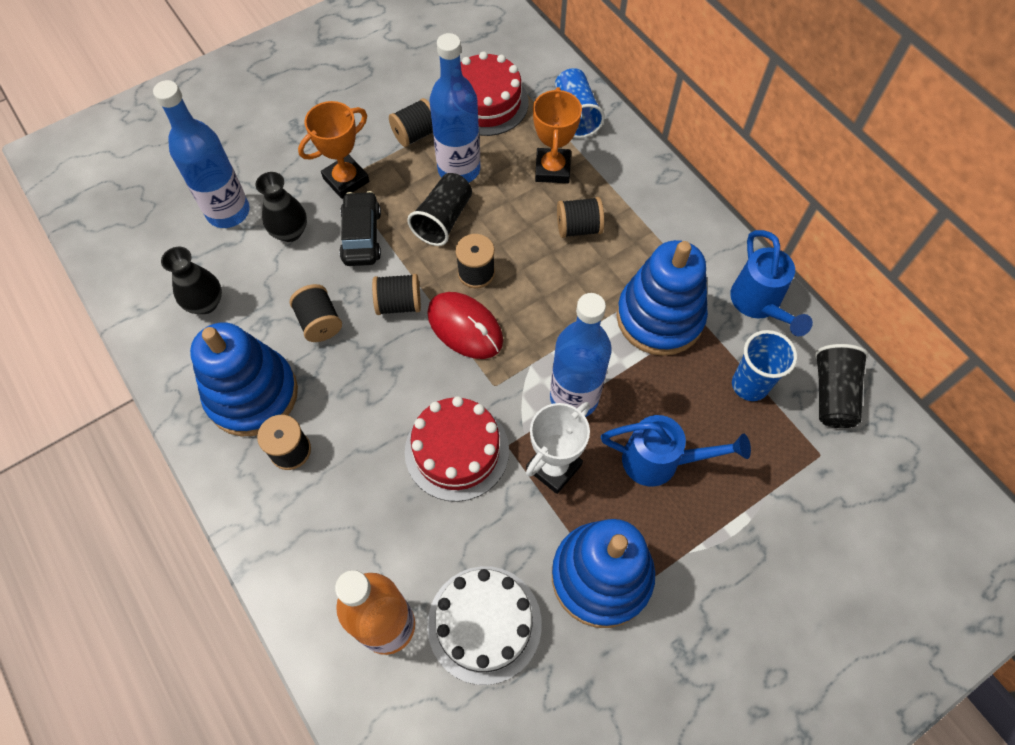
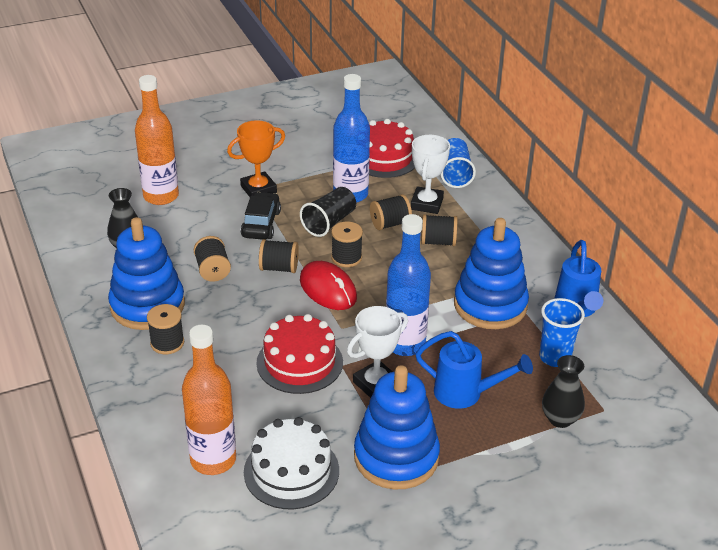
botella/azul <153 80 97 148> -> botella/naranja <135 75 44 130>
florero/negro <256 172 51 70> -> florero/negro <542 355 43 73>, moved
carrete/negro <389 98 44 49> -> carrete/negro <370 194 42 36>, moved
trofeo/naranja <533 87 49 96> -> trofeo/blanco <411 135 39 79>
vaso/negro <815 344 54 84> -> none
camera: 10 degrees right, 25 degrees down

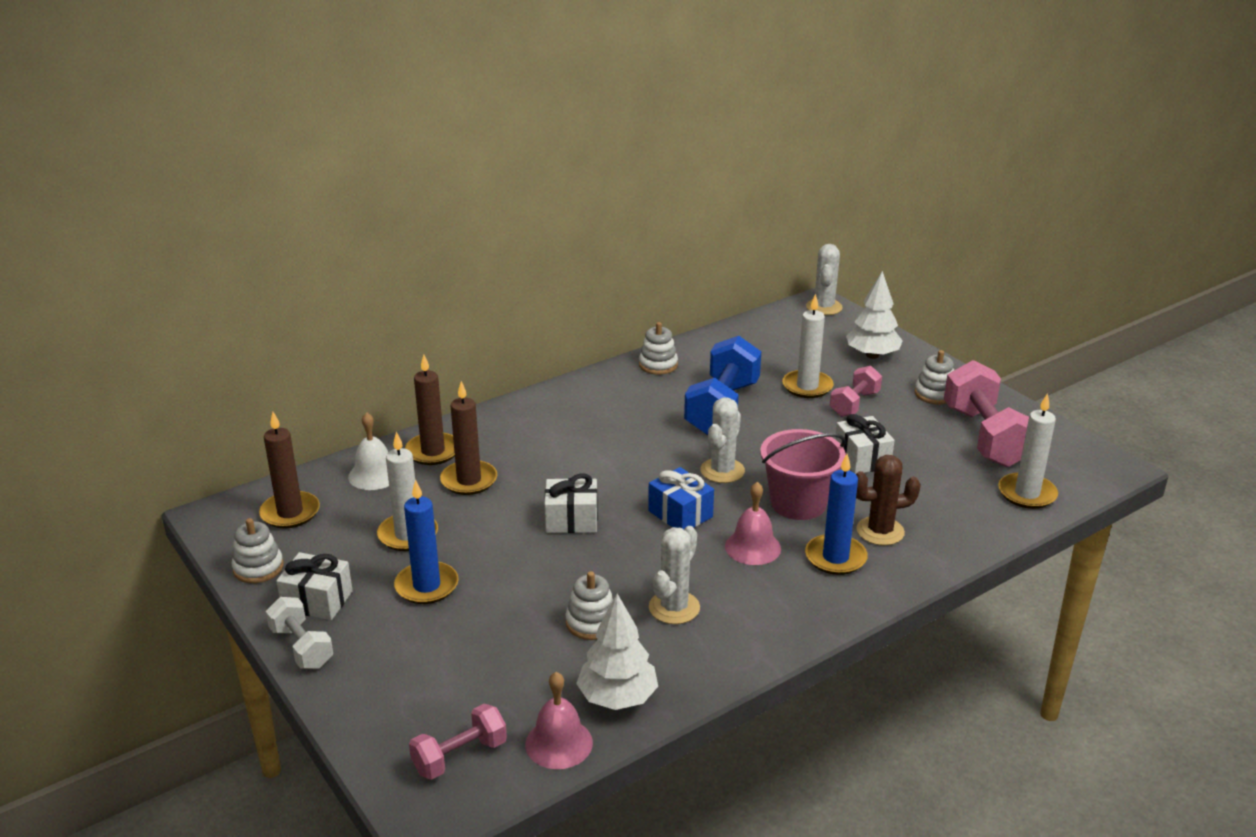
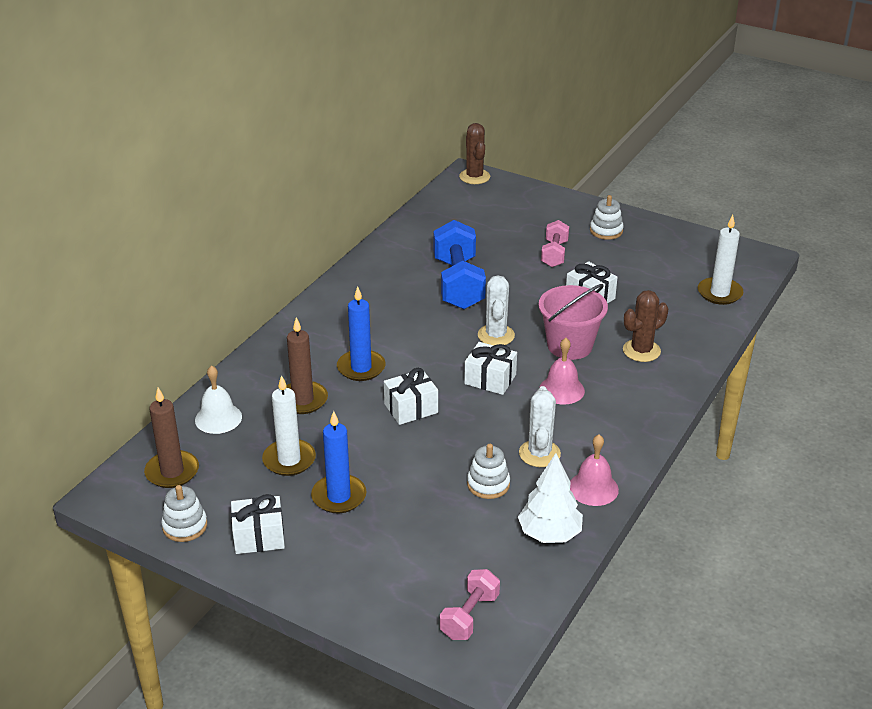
mancuerna/blanco <266 597 67 72> -> none
vela/marrón <405 355 50 110> -> none
campana/rosa <525 672 68 97> -> campana/rosa <570 434 49 72>, moved
juguete apilable/blanco <639 322 39 53> -> none
regalo/azul <648 467 66 63> -> regalo/blanco <464 342 53 53>
vela/blanco <782 294 52 104> -> none
vela/azul <805 454 63 121> -> vela/azul <337 286 49 95>, moved
cactus/blanco <806 244 37 71> -> cactus/marrón <459 123 31 61>
árbol/blanco <846 271 57 88> -> none
mancuerna/rosa <944 360 85 107> -> none
camera: 25 degrees left, 5 degrees up

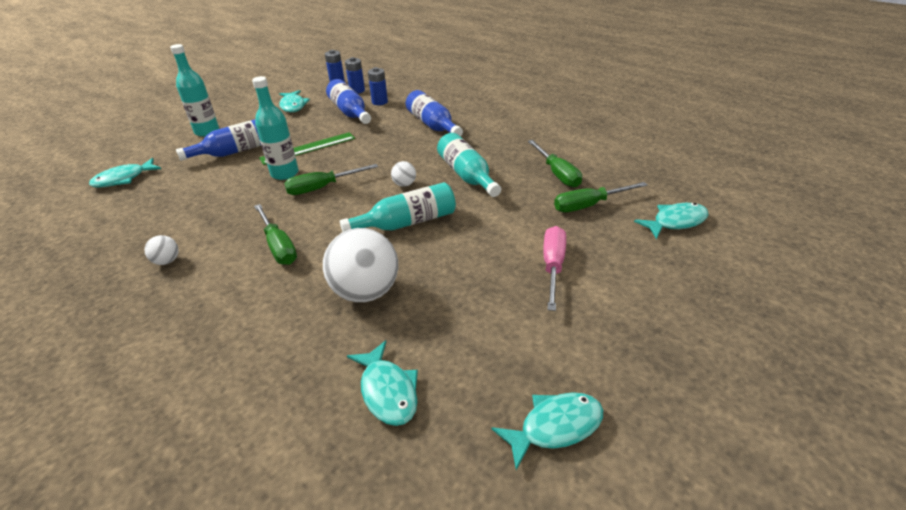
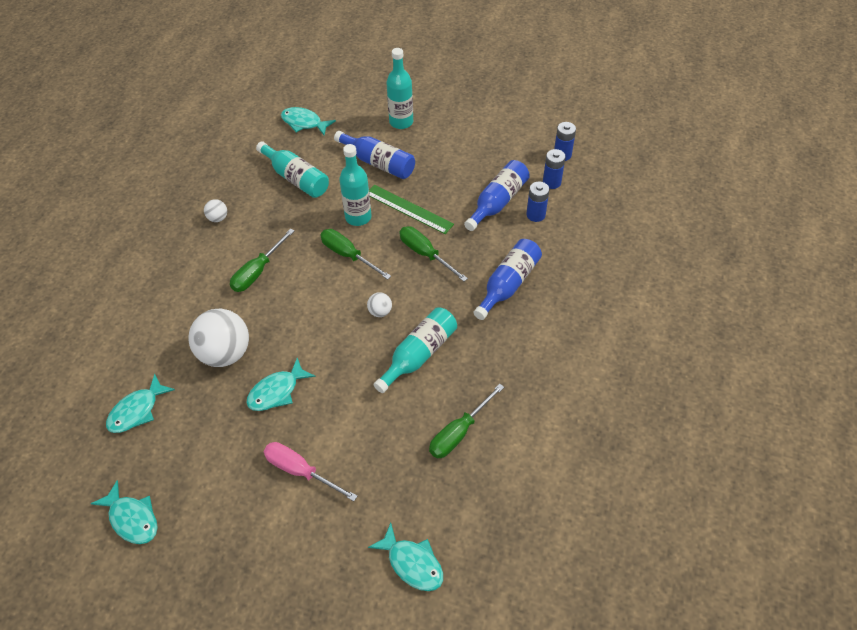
pez/turquesa <279 90 31 22> -> pez/turquesa <246 358 69 53>, moved
botella/turquesa <340 182 116 50> -> botella/turquesa <256 141 73 57>, moved
destornillador/rosa <543 226 23 85> -> destornillador/rosa <264 442 93 59>, 135 degrees counterclockwise
destornillador/verde <554 182 94 30> -> destornillador/verde <399 226 69 56>, moved
camera: 65 degrees right, 15 degrees up

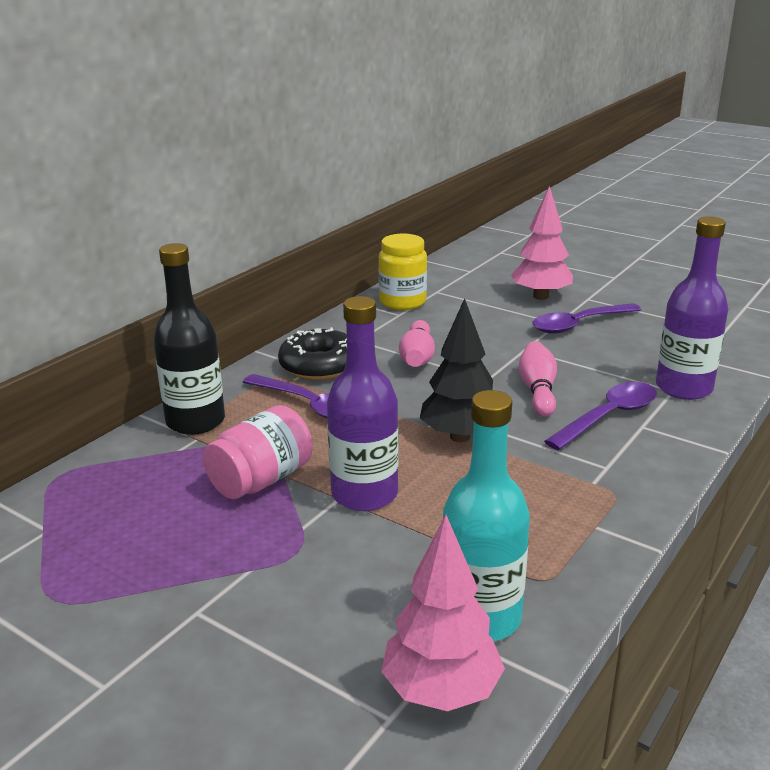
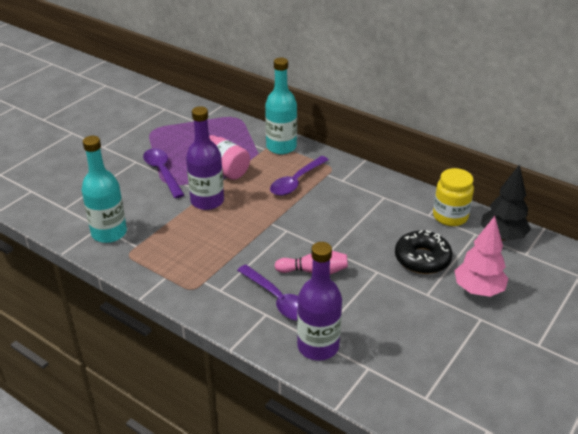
botella/negro <153 243 72 192> -> botella/turquesa <265 58 32 96>
rosquilla/negro <278 327 69 53> -> rosquilla/negro <395 230 57 44>, moved
árbol/rosa <381 515 124 196> -> none
bolo/rosa <399 320 36 47> -> none
árbol/negro <420 298 73 144> -> árbol/negro <481 164 50 77>, moved
cuchara/morado <533 303 109 31> -> cuchara/morado <143 148 41 50>, moved
camera: 90 degrees right, 10 degrees up

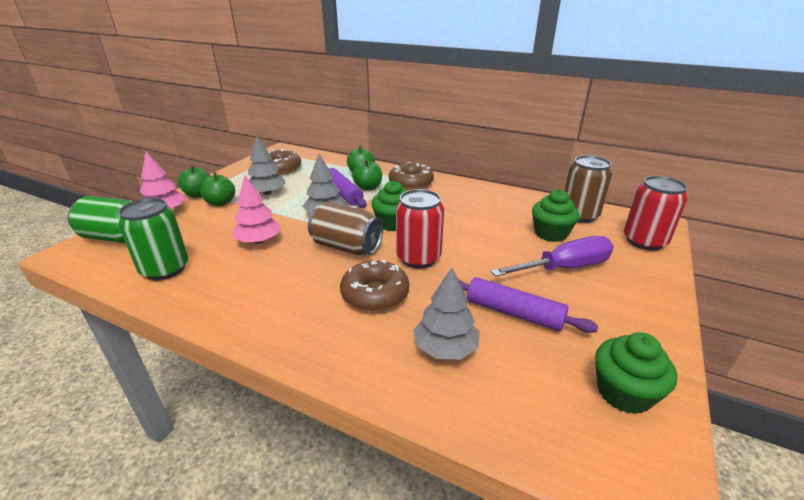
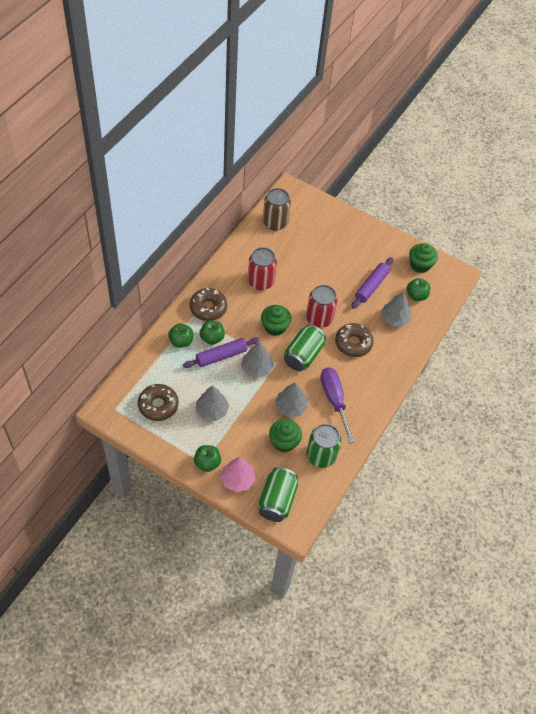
manzana/verde <200 172 35 34> -> manzana/verde <407 278 23 23>, moved
árbol/rosa <232 175 49 69> -> árbol/gris <275 382 33 36>
lata/marrón <308 202 75 54> -> lata/verde <284 325 42 46>
destornillador/morado <491 236 123 41> -> destornillador/morado <321 367 34 77>, moved
magdalena/verde <532 190 48 52> -> magdalena/verde <269 419 33 33>, moved
lata/rojo <624 176 64 74> -> lata/rojo <248 247 29 43>, moved
camera: 90 degrees left, 25 degrees up

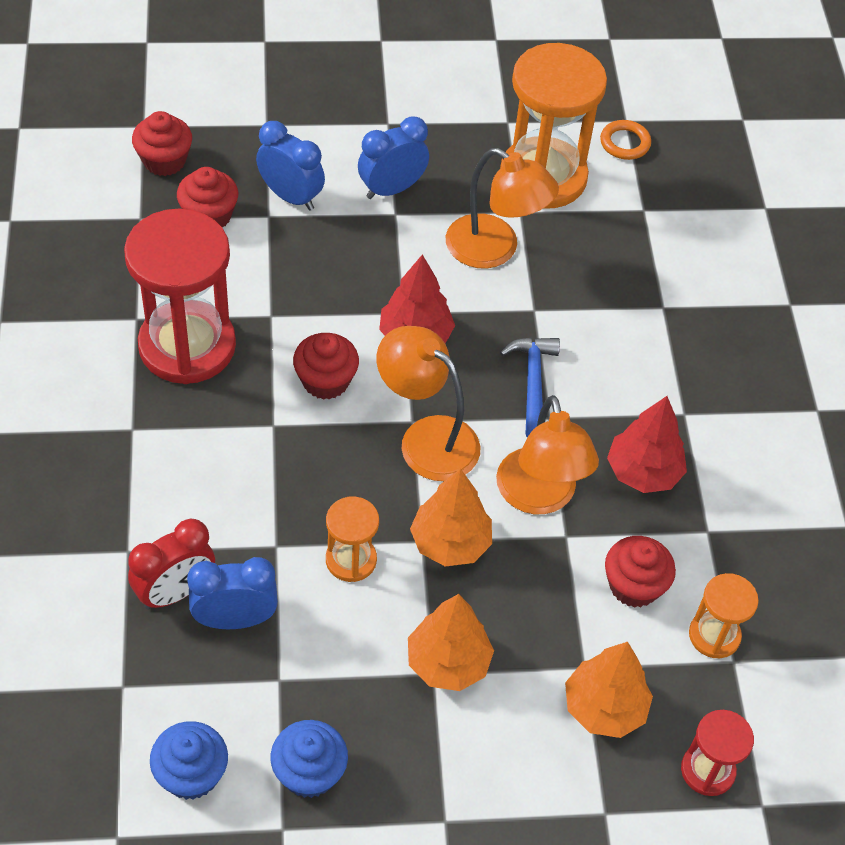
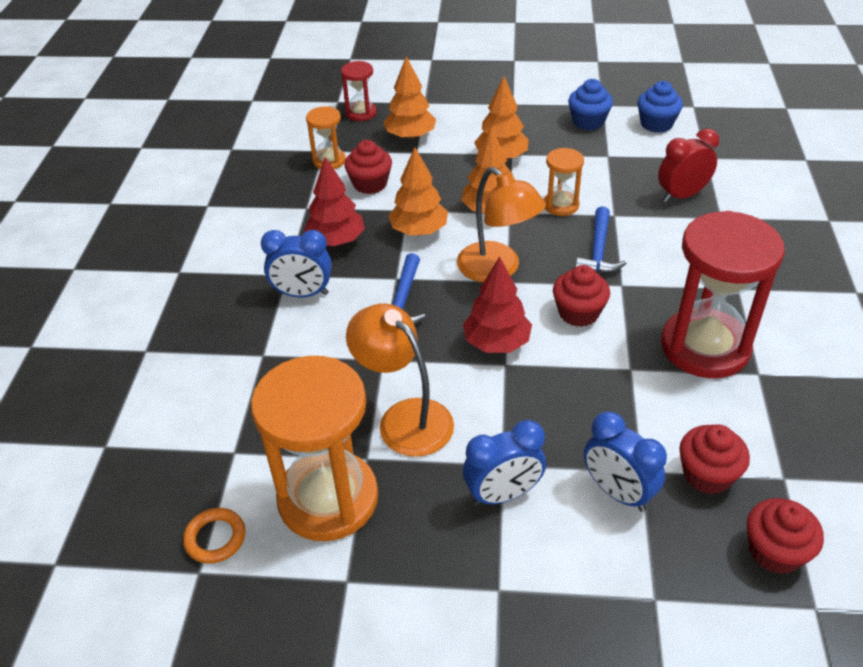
despertador/azul <187 557 91 72> -> despertador/azul <261 230 71 67>, moved
lámpara/naranja <496 395 103 119> -> árbol/naranja <388 147 60 89>
none -> martillo/azul <576 206 51 68>
camera: 165 degrees left, 10 degrees down

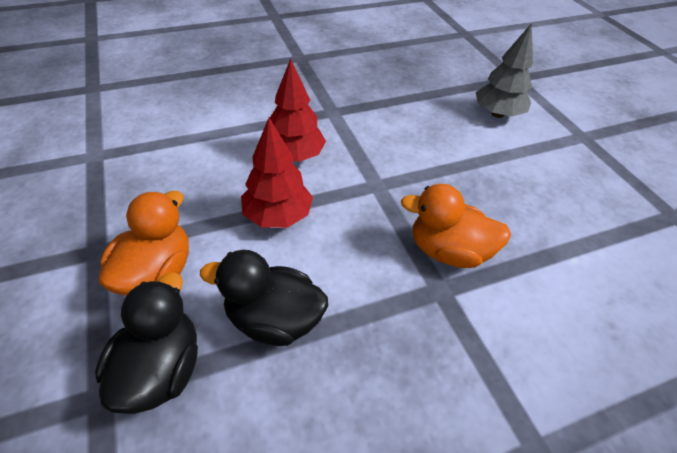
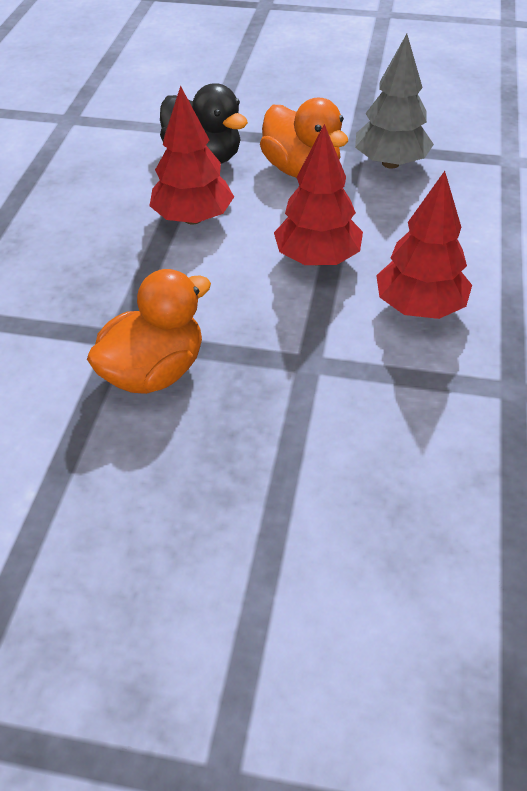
pato/negro <200 250 128 96> -> árbol/rojo <150 86 84 138>
árbol/gris <476 23 57 95> -> árbol/gris <355 34 79 135>, moved
camera: 125 degrees right, 0 degrees up

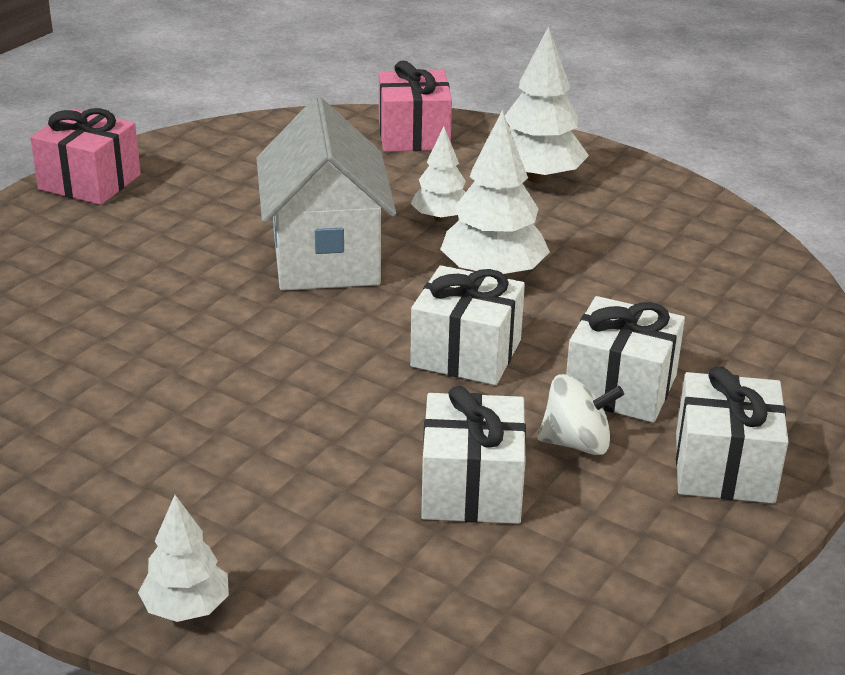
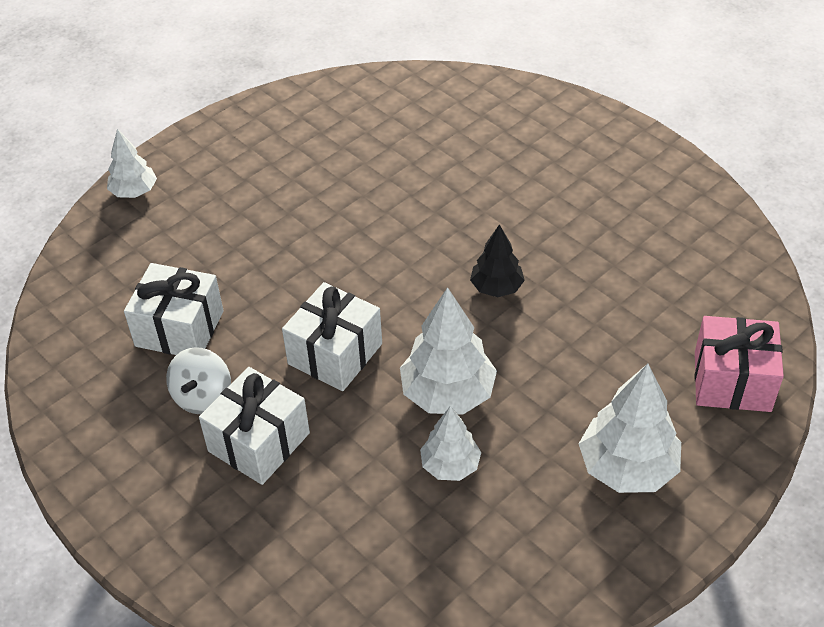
regalo/rosa <30 108 111 97> -> none
casa/blanco <256 97 140 194> -> árbol/negro <470 224 55 73>
árbol/blanco <411 127 55 95> -> árbol/blanco <420 406 61 75>, moved
regalo/blanco <676 366 113 137> -> none
camera: 105 degrees right, 15 degrees up

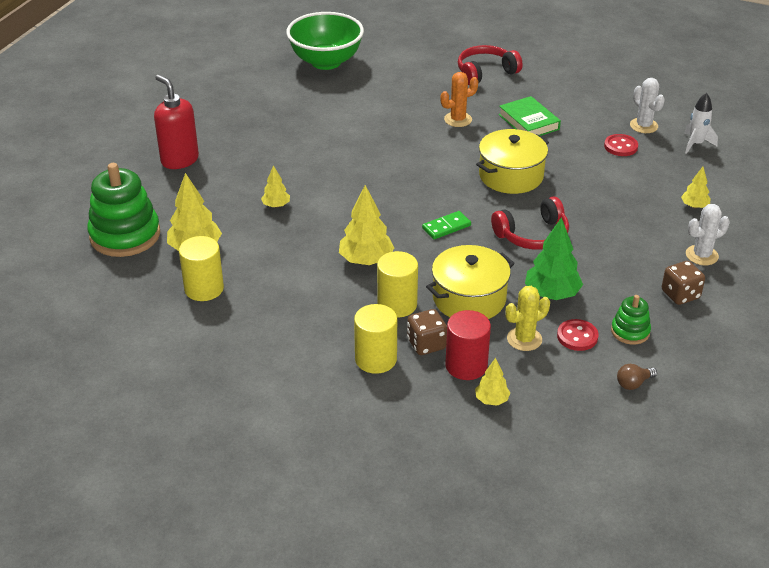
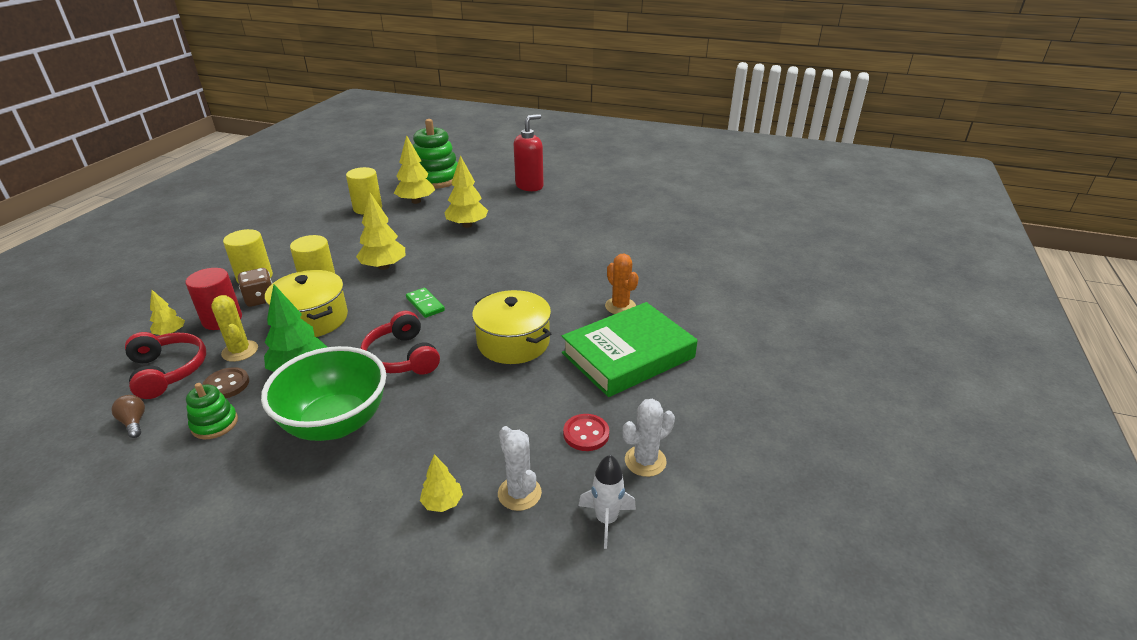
árbol/amarillo <261 165 29 43> -> árbol/amarillo <444 155 44 73>, x1.80
cuenco/verde <286 12 78 58> -> cuenco/verde <261 346 125 95>, moved
auriculares/rojo <458 45 65 40> -> auriculares/rojo <125 332 81 67>, moved
libro/verde <499 96 62 40> -> libro/verde <562 302 135 95>, x1.68
botón/rojo <557 319 41 32> -> botón/marrón <202 367 47 31>
dado/marrón <662 261 43 44> -> none
cactus/blanco <686 204 44 61> -> cactus/blanco <498 426 44 85>, moved
camera: 85 degrees right, 5 degrees down

